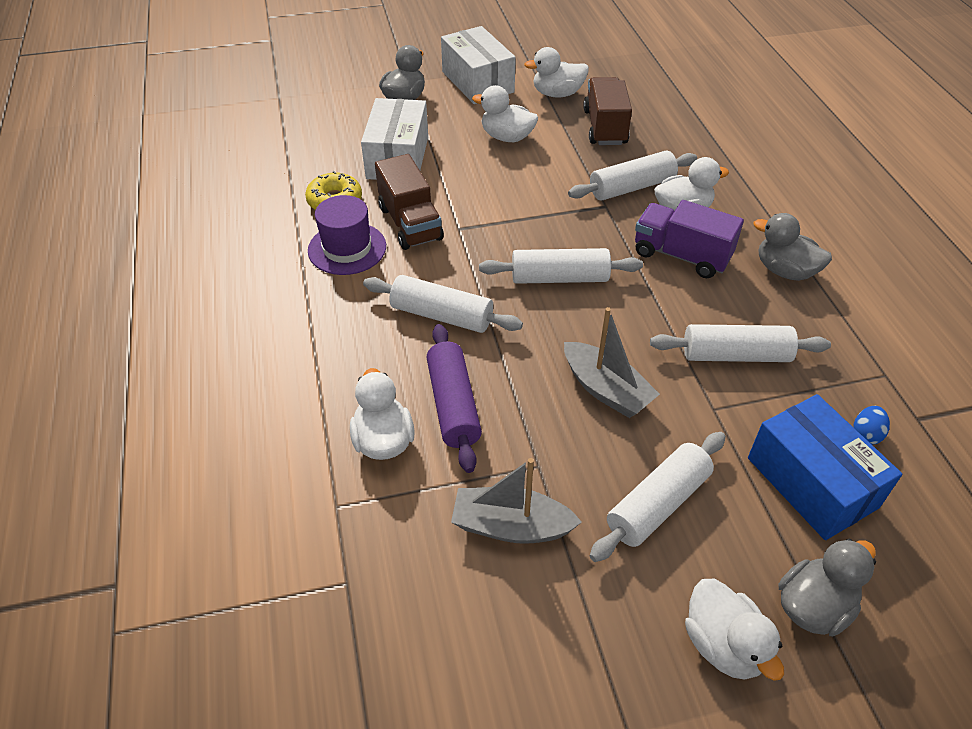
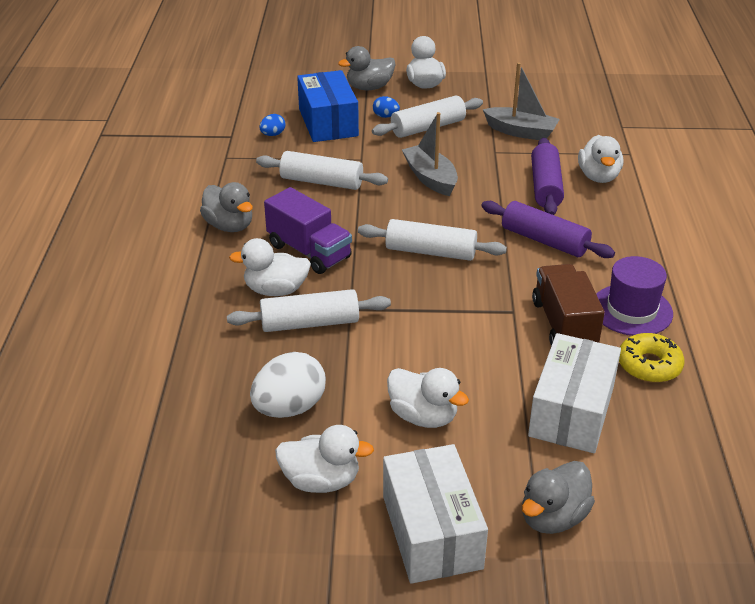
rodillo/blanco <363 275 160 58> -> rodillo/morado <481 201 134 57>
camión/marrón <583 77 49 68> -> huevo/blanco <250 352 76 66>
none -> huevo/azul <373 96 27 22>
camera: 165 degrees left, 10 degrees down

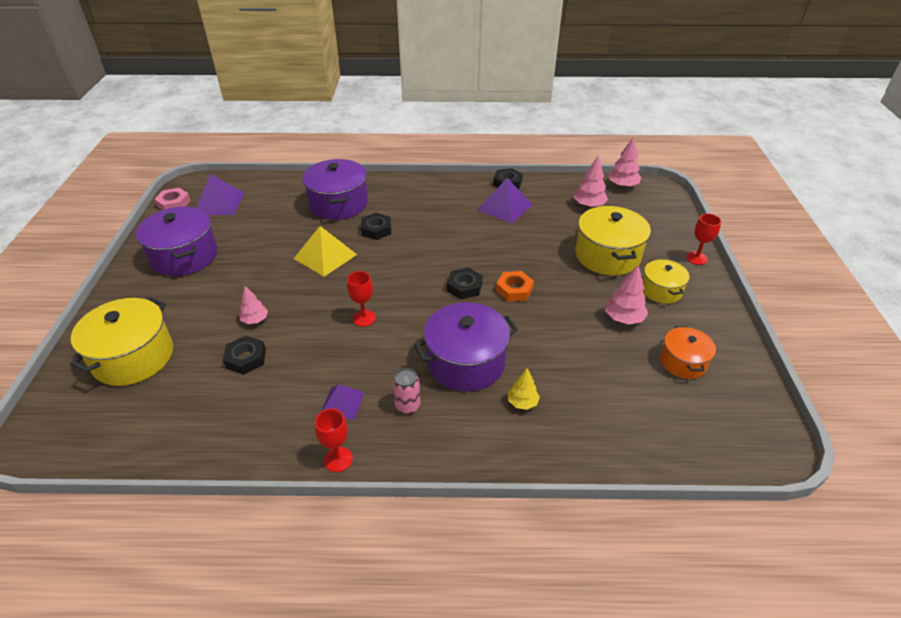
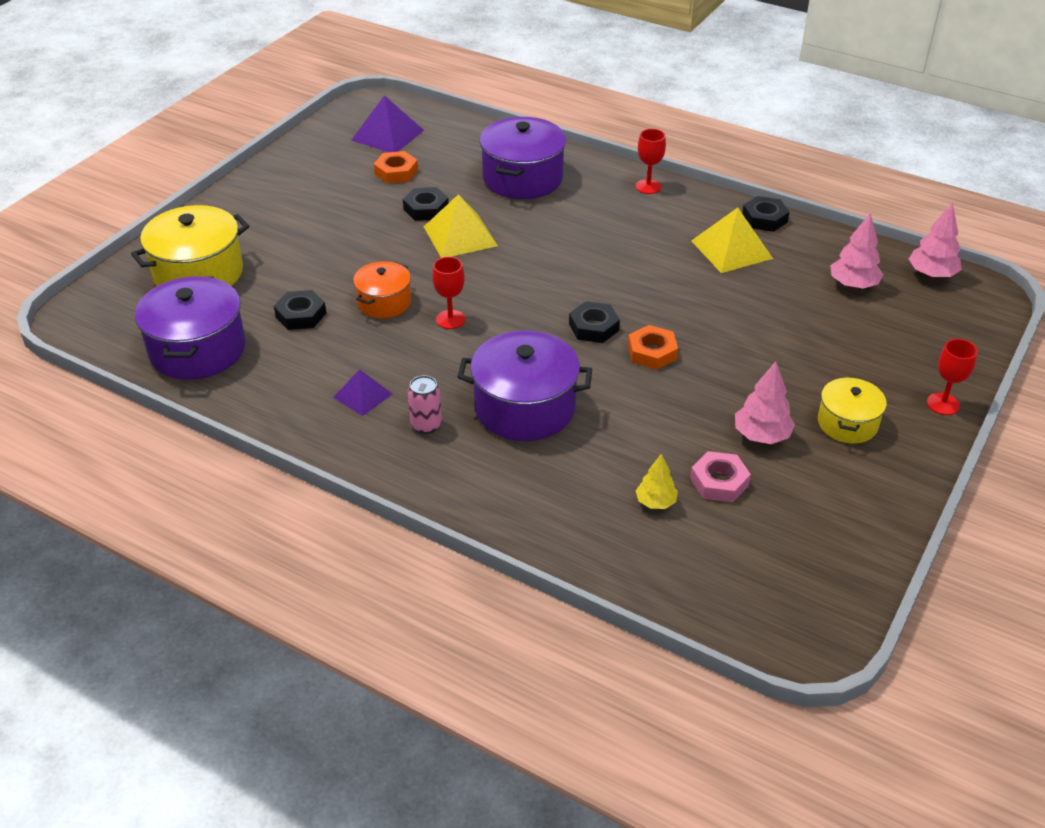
olla/morado <136 206 82 70> -> olla/morado <135 276 111 104>, moved
tuerca/rosa <154 188 37 22> -> tuerca/rosa <690 451 61 51>, moved
árbol/rosa <239 286 29 38> -> none
copa/rojo <315 409 38 63> -> copa/rojo <636 129 30 65>, moved
tuerca/negro <361 213 30 27> -> tuerca/negro <403 187 46 34>, moved
pirámide/morado <477 178 55 46> -> pirámide/amarillo <691 208 82 65>
árbol/amarillo <508 368 32 42> -> árbol/amarillo <636 454 42 55>, moved
olla/amarillo <575 206 76 69> -> none
olla/naranja <660 326 56 53> -> olla/naranja <353 261 58 57>, moved
none -> tuerca/naranja <374 151 44 33>
camera: 30 degrees right, 0 degrees up

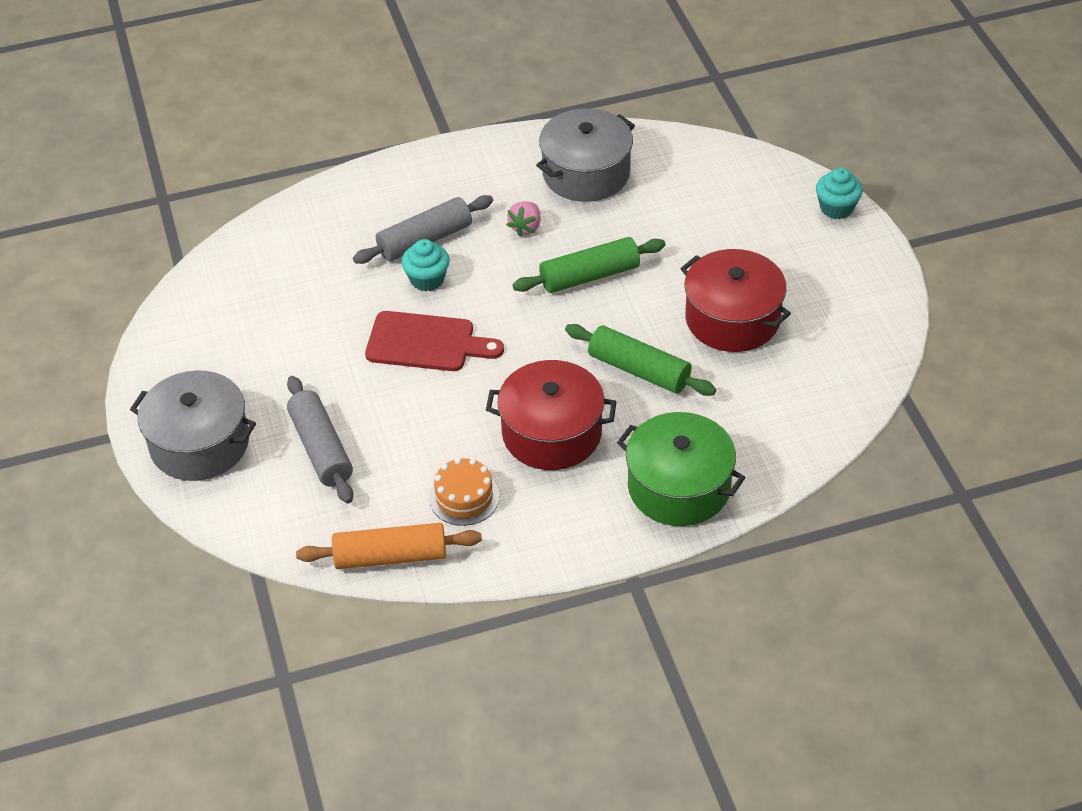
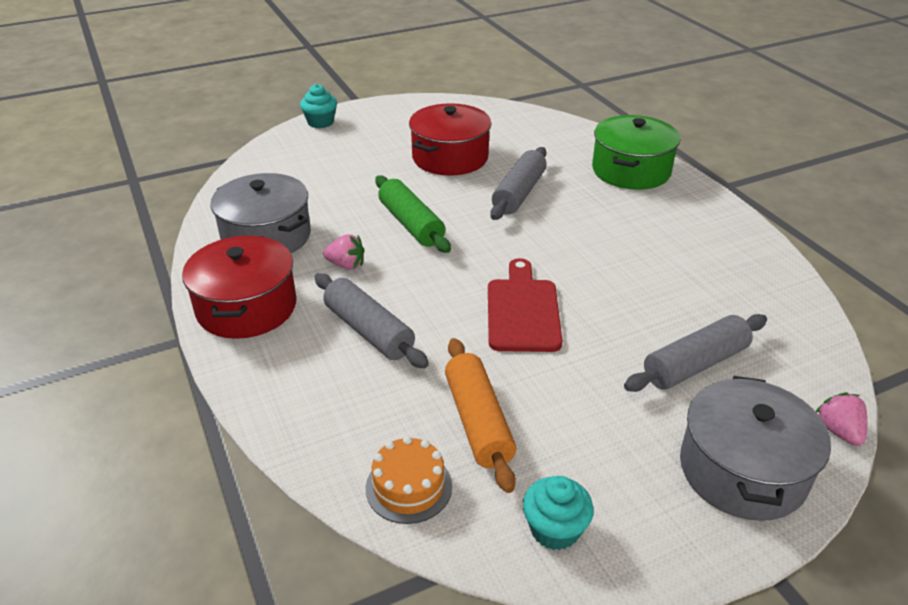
rodillo/naranja <296 523 186 46> -> rodillo/naranja <445 338 71 155>, moved
magdalena/turquesa <402 239 48 52> -> magdalena/turquesa <523 476 71 74>, moved
tarta/naranja <429 457 71 69> -> tarta/naranja <366 436 86 88>, moved
olla/rojo <486 360 131 110> -> olla/rojo <182 236 114 103>, moved
rodillo/verde <565 324 151 72> -> rodillo/gris <490 147 57 73>
none -> fresa/rosa <816 392 51 54>
camera: 100 degrees left, 10 degrees down

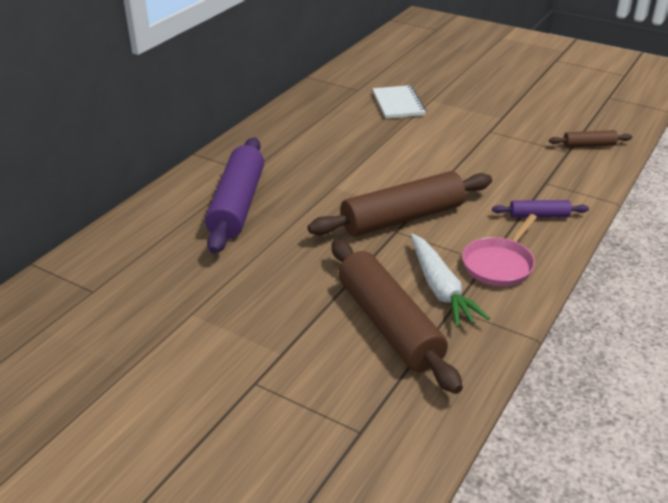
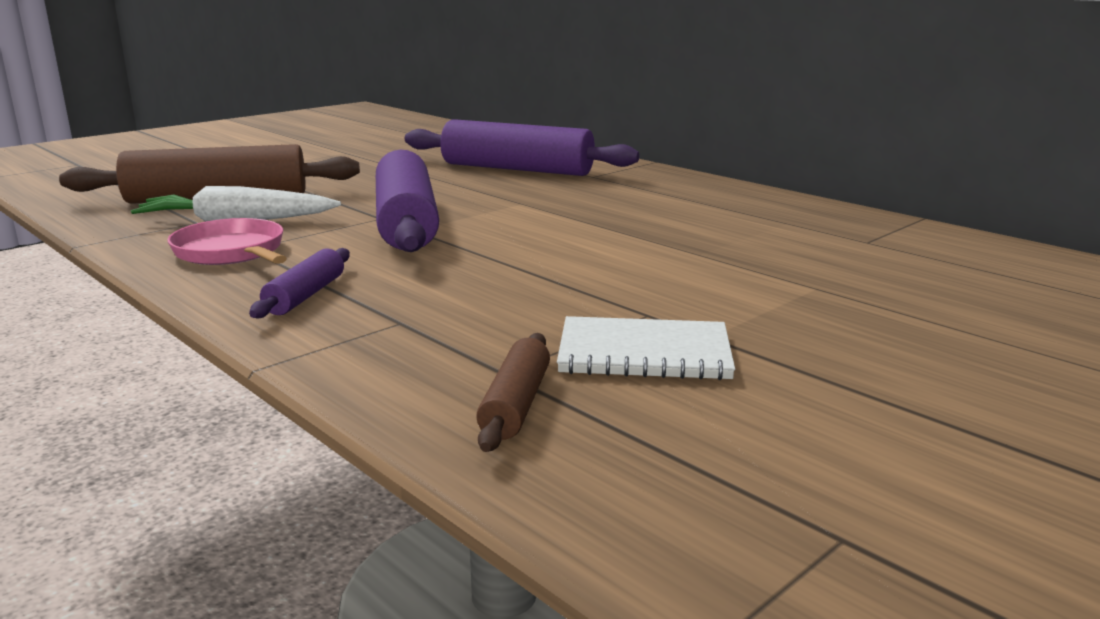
rodillo/marrón <308 171 184 65> -> rodillo/morado <376 150 63 102>
cuaderno/blanco <372 85 54 34> -> cuaderno/blanco <557 316 178 64>, moved
camera: 105 degrees right, 15 degrees down

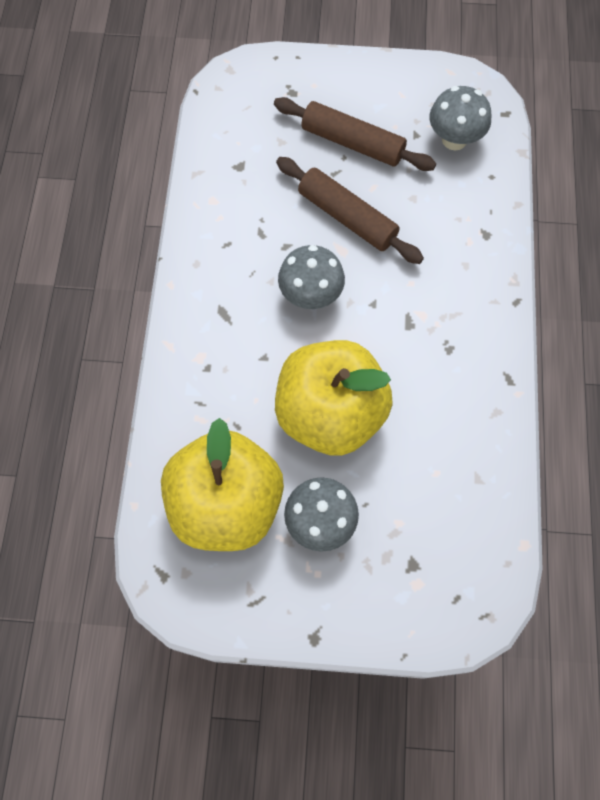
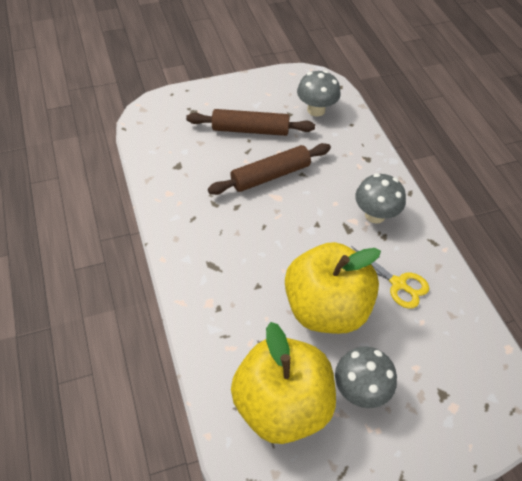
rodillo/marrón <276 157 148 107> -> rodillo/marrón <208 143 123 52>, 45 degrees counterclockwise
seta/gris <278 245 67 64> -> seta/gris <355 173 51 51>, moved
none -> tijeras/amarillo <351 246 78 63>
camera: 25 degrees left, 15 degrees down

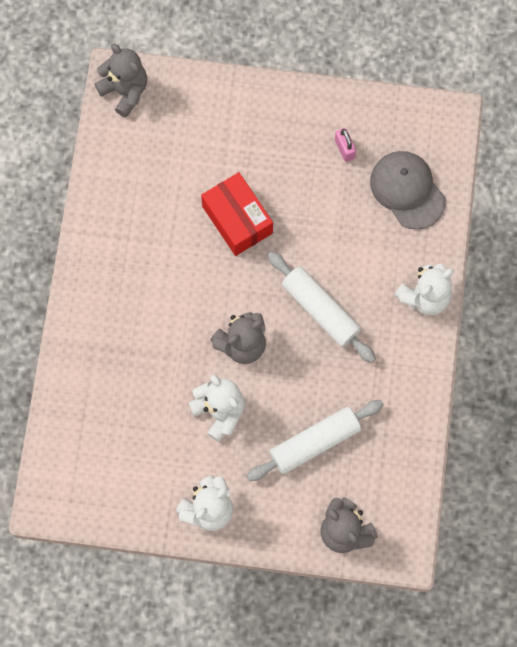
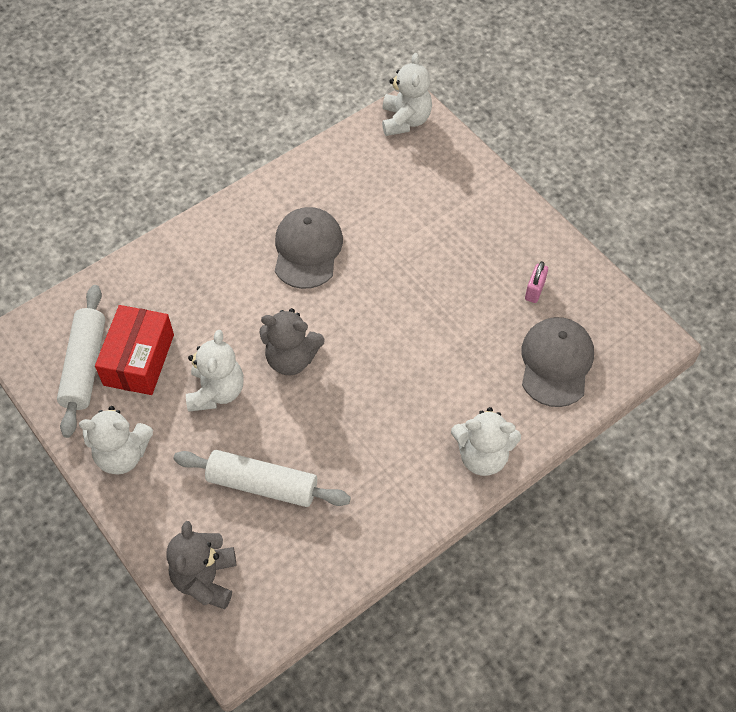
osito/gris <95 44 52 74> -> osito/blanco <382 53 50 83>
caja/rojo <201 172 72 84> -> caja/rojo <95 305 79 90>, moved
rodillo/blanco <268 251 108 112> -> rodillo/blanco <57 285 48 153>, moved
none -> gorra/gris <275 207 68 82>
camera: 45 degrees right, 15 degrees down

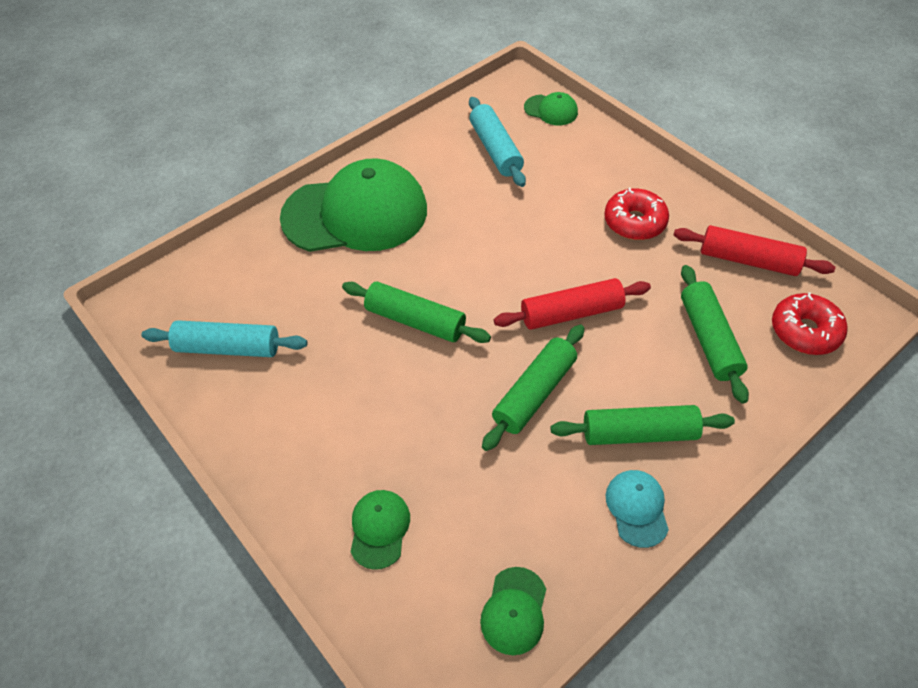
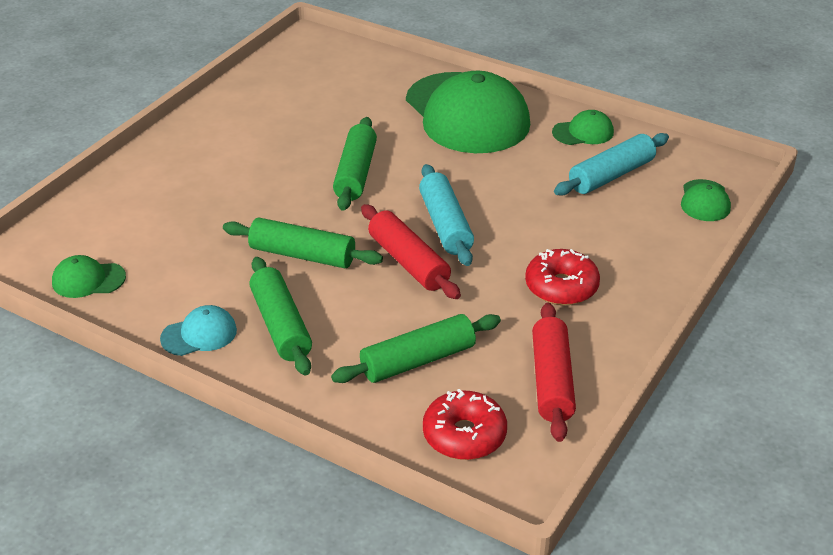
rodillo/turquesa <141 320 166 37> -> rodillo/turquesa <419 164 55 102>, moved
gorra/verde <350 490 60 80> -> gorra/verde <552 110 62 35>, moved
camera: 70 degrees right, 15 degrees down

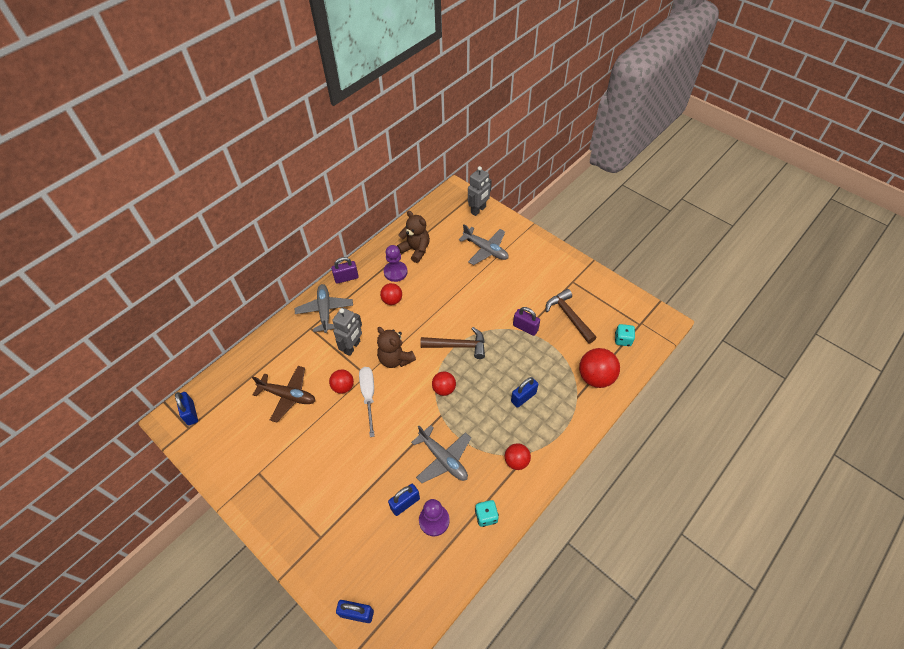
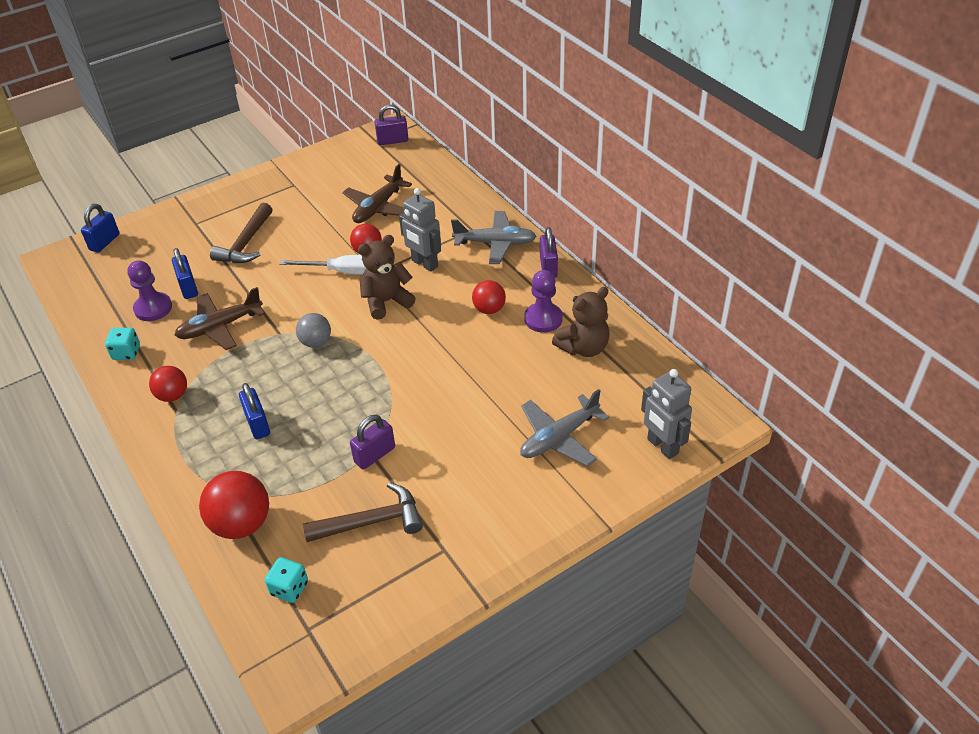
candado/azul <175 392 23 34> -> candado/morado <375 105 33 40>
avión/gris <411 425 60 58> -> avión/marrón <174 287 91 63>
martillo/marrón <420 327 65 32> -> martillo/marrón <210 203 62 60>, moved
pelota/rojo <432 372 24 24> -> pelota/gris <296 313 35 35>
camera: 105 degrees right, 10 degrees down

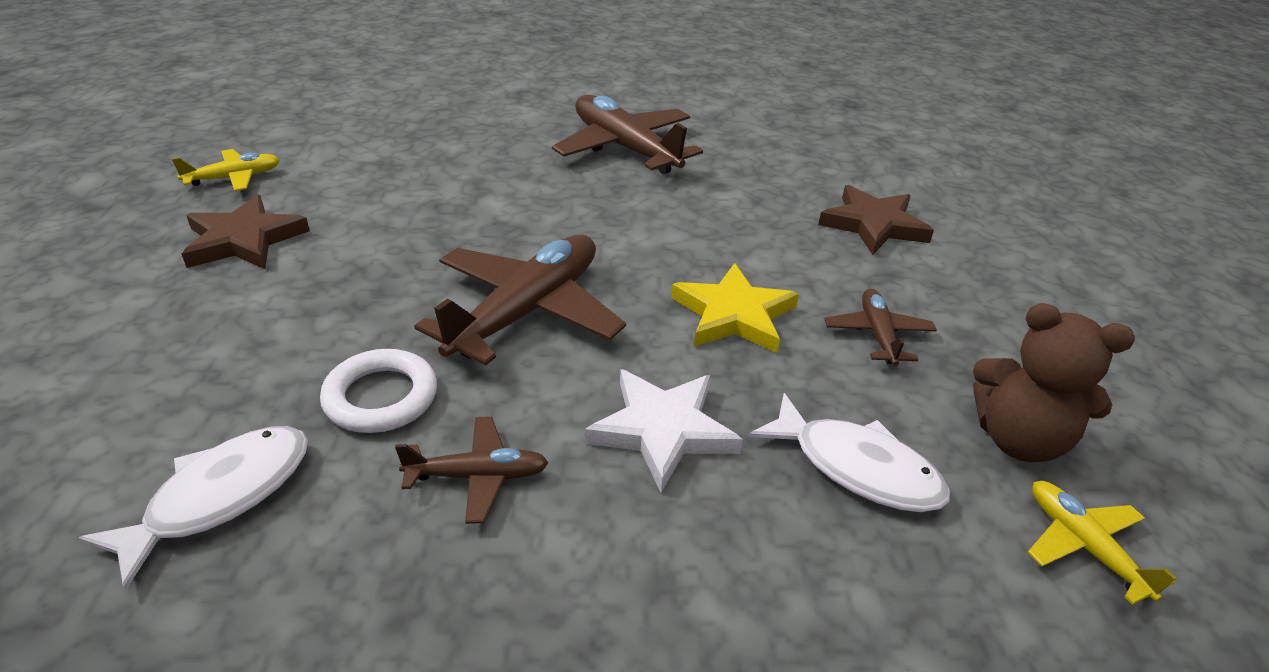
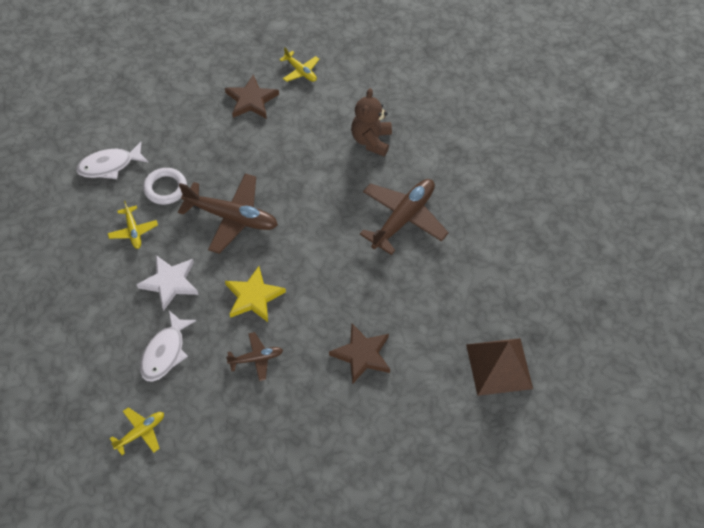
pez/blanco <78 426 230 165> -> pez/blanco <76 142 73 37>, 135 degrees clockwise
avión/marrón <395 416 154 108> -> avión/amarillo <108 201 50 48>
osito/marrón <973 303 162 159> -> osito/marrón <351 88 41 68>, moved
none -> pirámide/marrón <466 338 67 58>
camera: 75 degrees right, 20 degrees up

